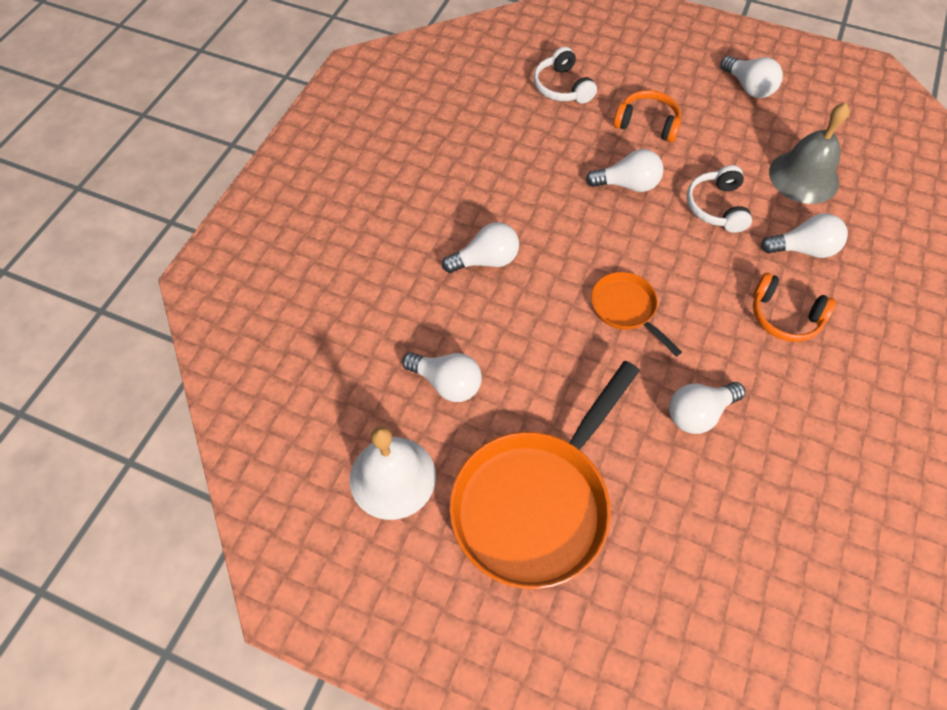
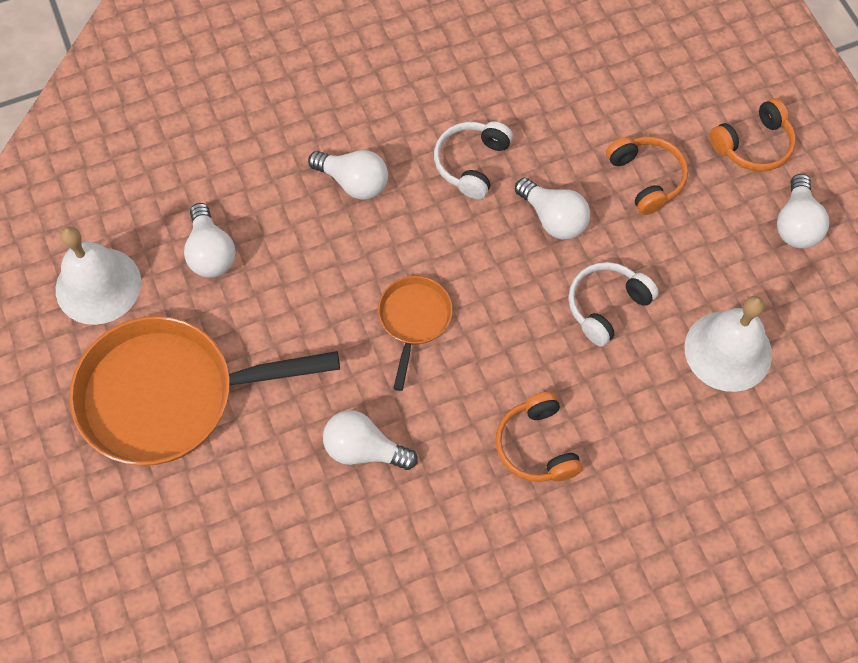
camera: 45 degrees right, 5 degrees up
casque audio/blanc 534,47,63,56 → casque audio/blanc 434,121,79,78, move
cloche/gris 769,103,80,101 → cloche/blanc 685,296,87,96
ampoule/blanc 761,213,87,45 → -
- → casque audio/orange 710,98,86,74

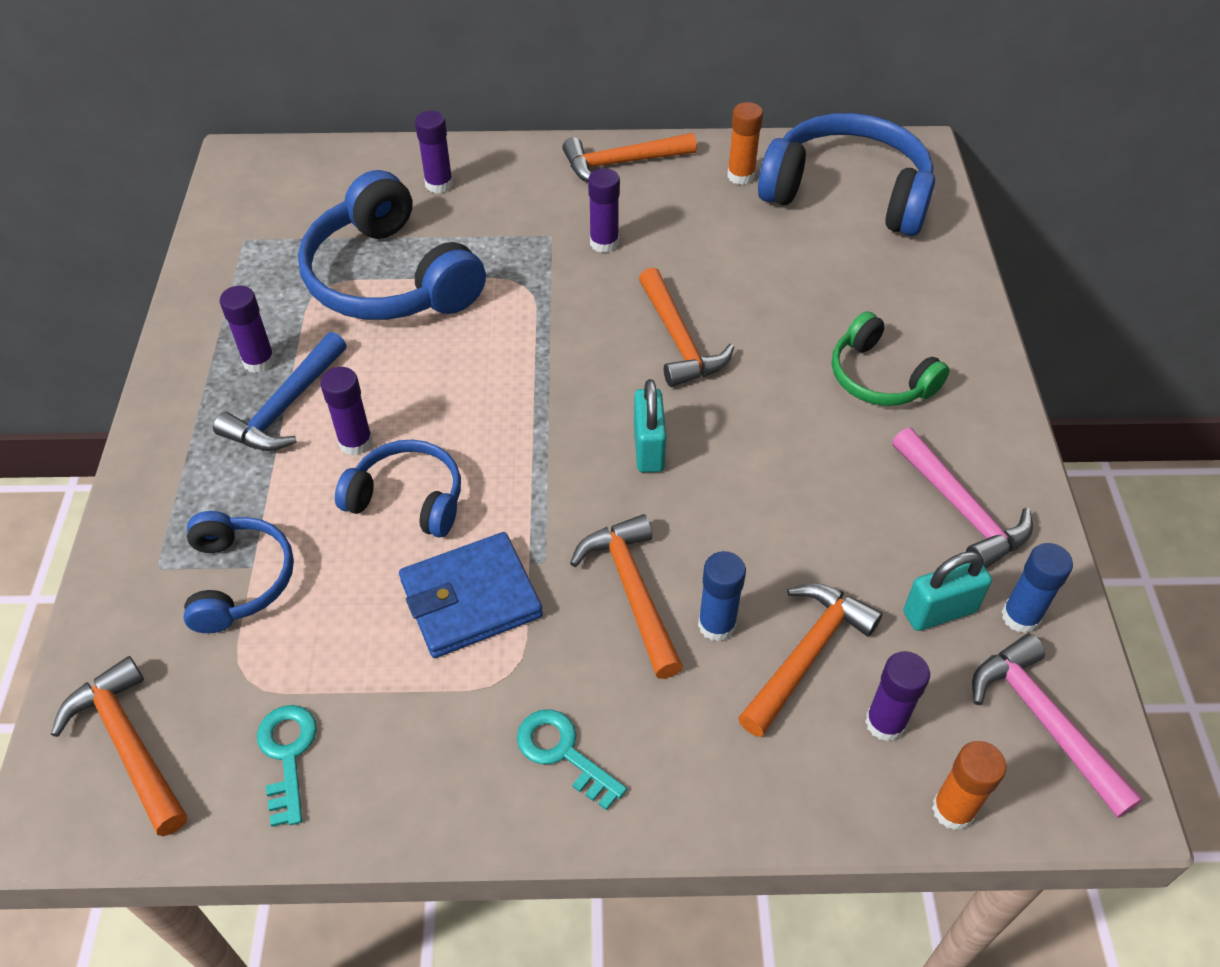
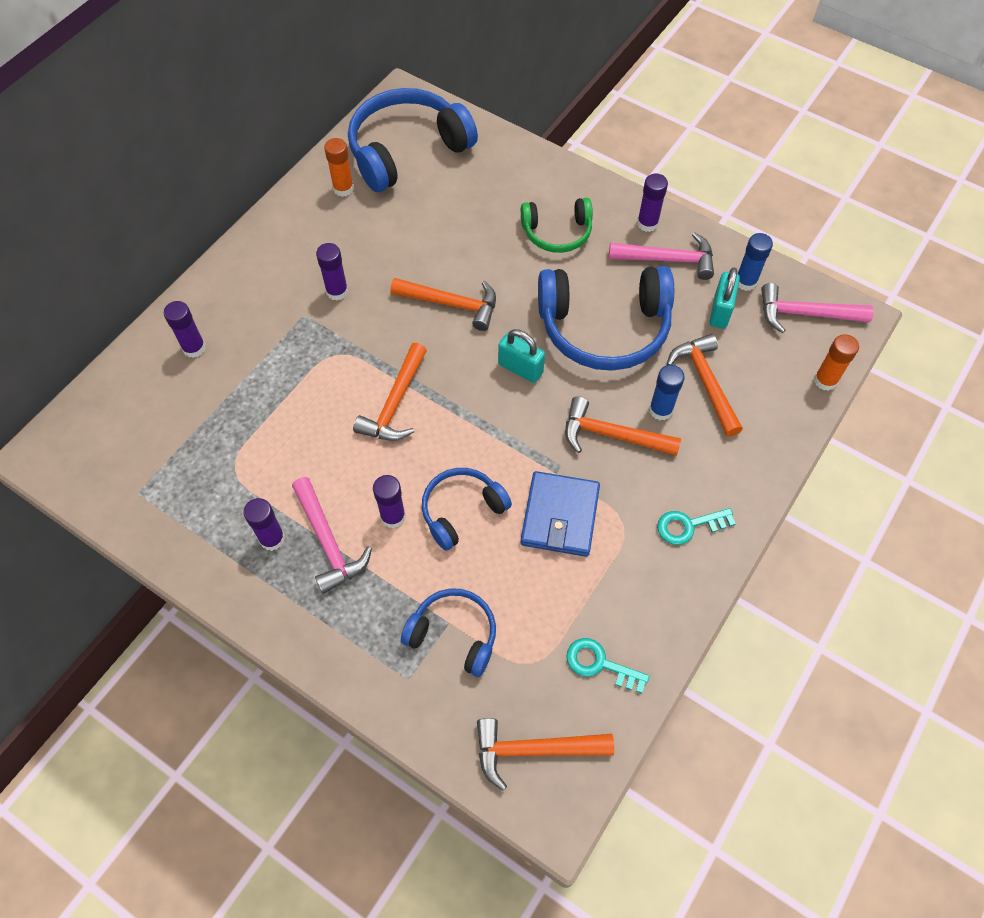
camera: 55 degrees left, 10 degrees up
marteau/orange 562,133,135,49 → marteau/orange 353,343,74,98, move
casque audio/bleu 298,170,188,150 → casque audio/bleu 538,266,136,105, move
marteau/bleu 213,332,134,119 → marteau/rose 292,477,80,117
bâton de colle/violet 865,651,65,91 → bâton de colle/violet 637,174,31,58, move

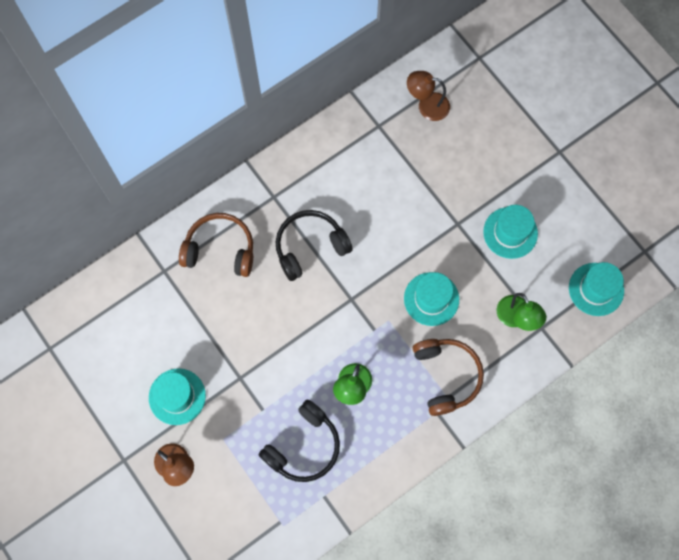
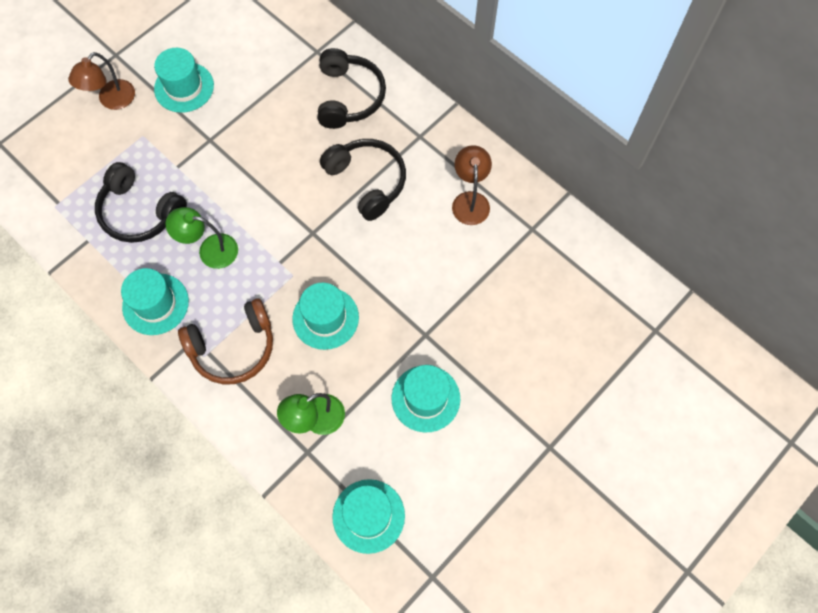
camera: 80 degrees right, 5 degrees down
lampe/marron 407,71,43,50 → lampe/marron 452,145,40,80, move
casque audio/marron 179,213,74,64 → casque audio/noir 318,48,68,81
- → chapeau/turquoise 121,268,68,67

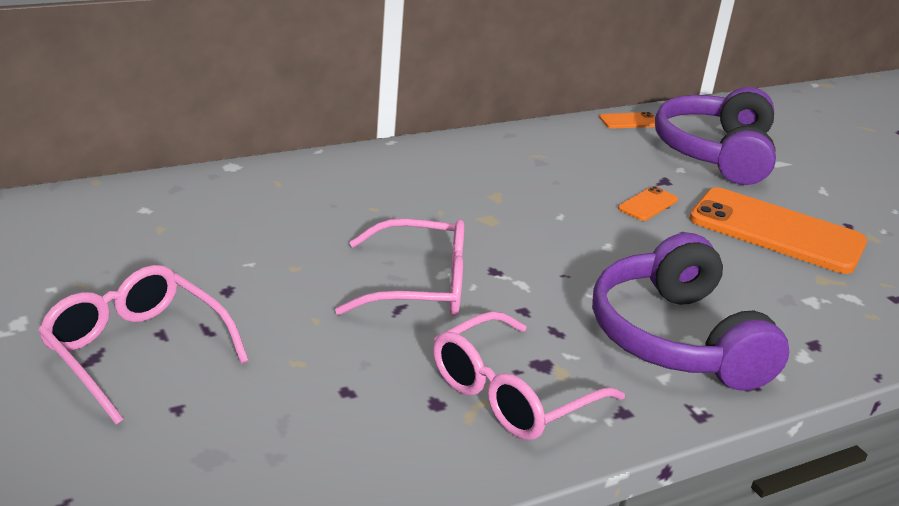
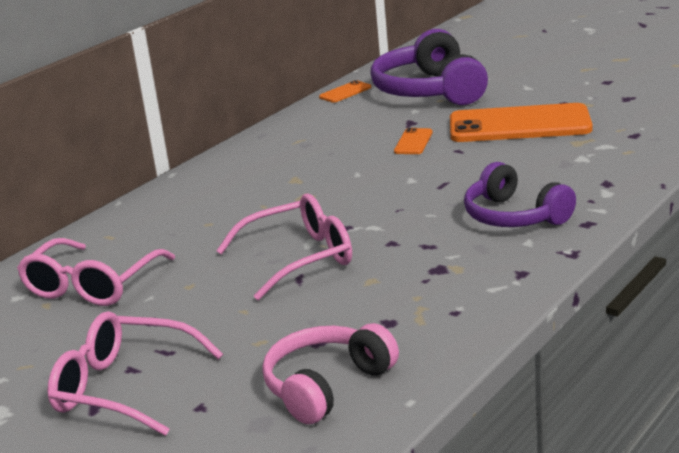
camera: 20 degrees left, 5 degrees down
casque audio/violet 592,233,197,158 → casque audio/violet 464,162,112,65, x0.66
lunettes/rose 433,311,192,129 → lunettes/rose 17,238,158,68, move
- → casque audio/rose 262,323,137,101

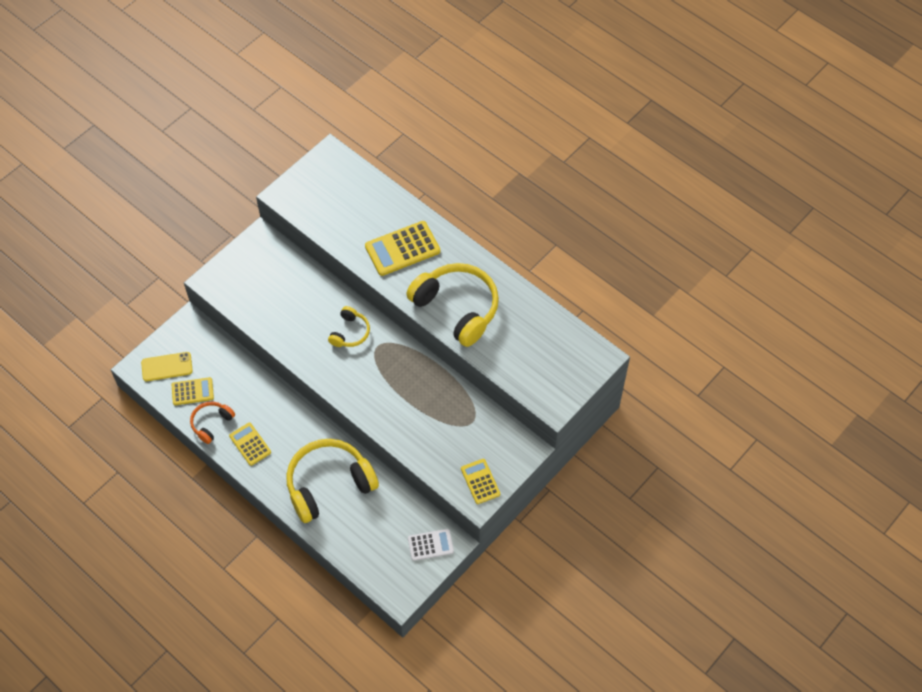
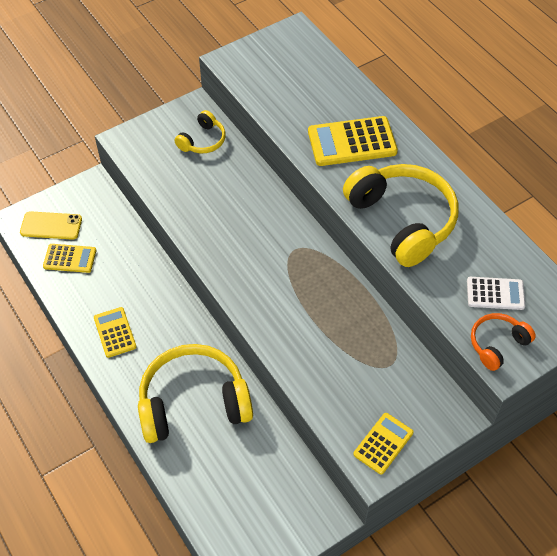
camera: 15 degrees right, 5 degrees down
casque audio/jaune 328,306,42,41 → casque audio/jaune 174,110,52,43, move
casque audio/orange 190,402,45,42 → casque audio/orange 471,313,65,58, move
calculatrice/jaune 461,459,39,45 → calculatrice/jaune 353,413,60,62, 45 degrees clockwise
calculatrice/blanc 408,529,46,32 → calculatrice/blanc 467,277,58,33, move

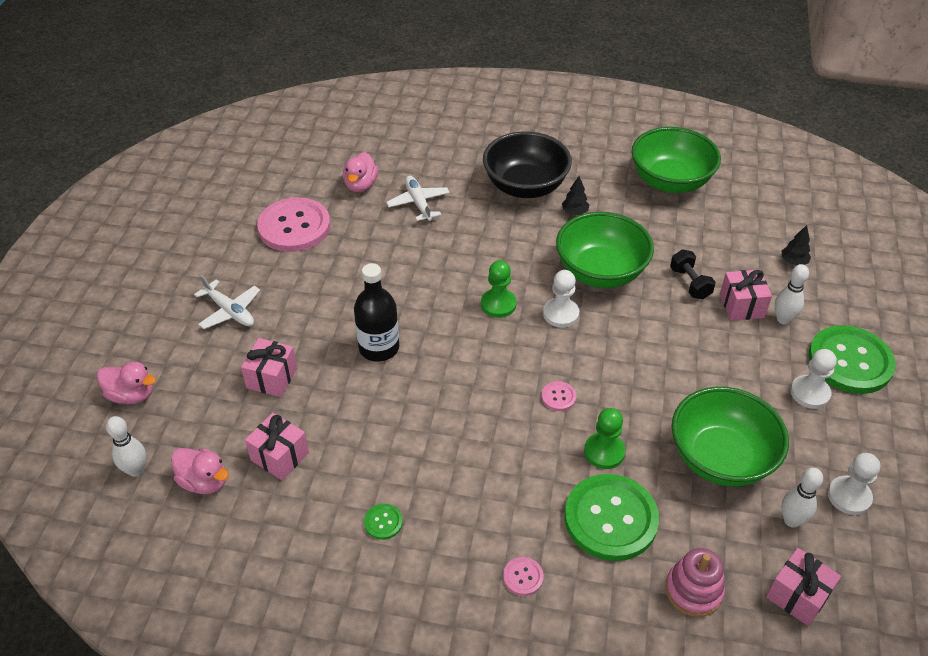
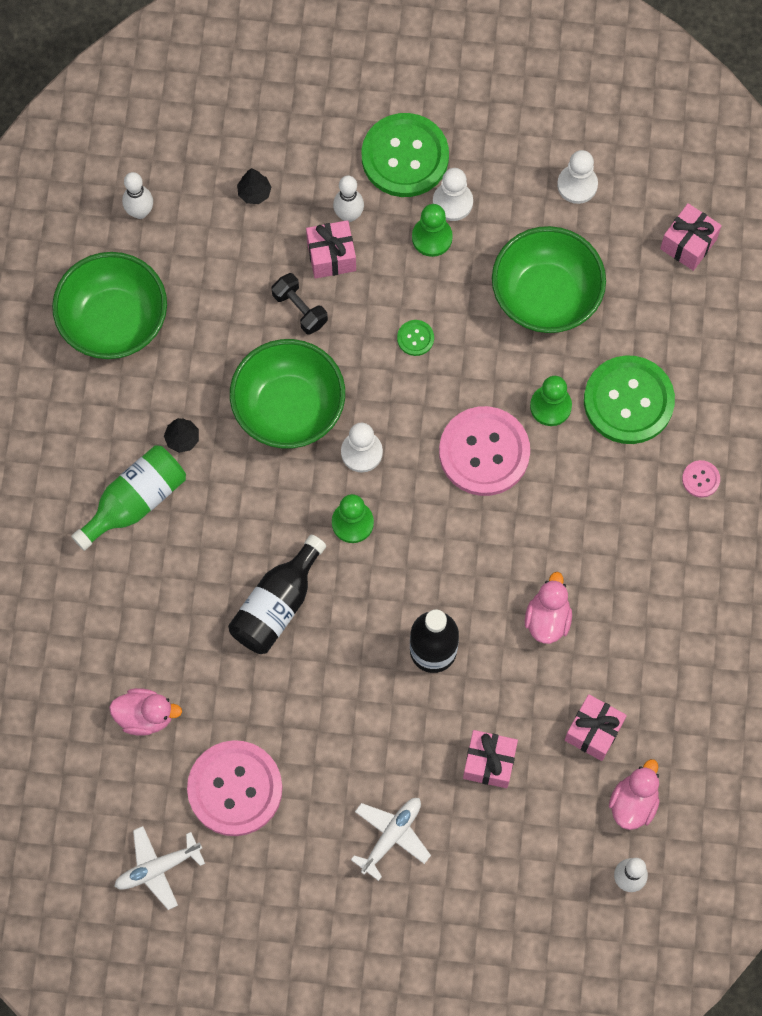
camera: 95 degrees left, 25 degrees up
bol/noir 483,131,89,67 → bouteille/vert 71,445,115,106
avion/blanc 386,176,64,45 → avion/blanc 114,826,91,84, move
haltère/noir 670,249,46,50 → haltère/noir 272,273,56,62, 75 degrees clockwise
canard/rose 97,361,59,43 → canard/rose 525,572,47,72, move
bouton/rose 541,381,35,30 → bouton/rose 439,406,91,90, x2.42
quille/blanc 781,468,42,60 → quille/blanc 122,172,31,47, move
bouton/vert 364,504,39,36 → bouton/vert 397,320,37,36, move
jouet à empiler/rose 665,548,60,69 → -
- → pion/vert 412,204,41,53
- → bouteille/noir 228,535,98,119

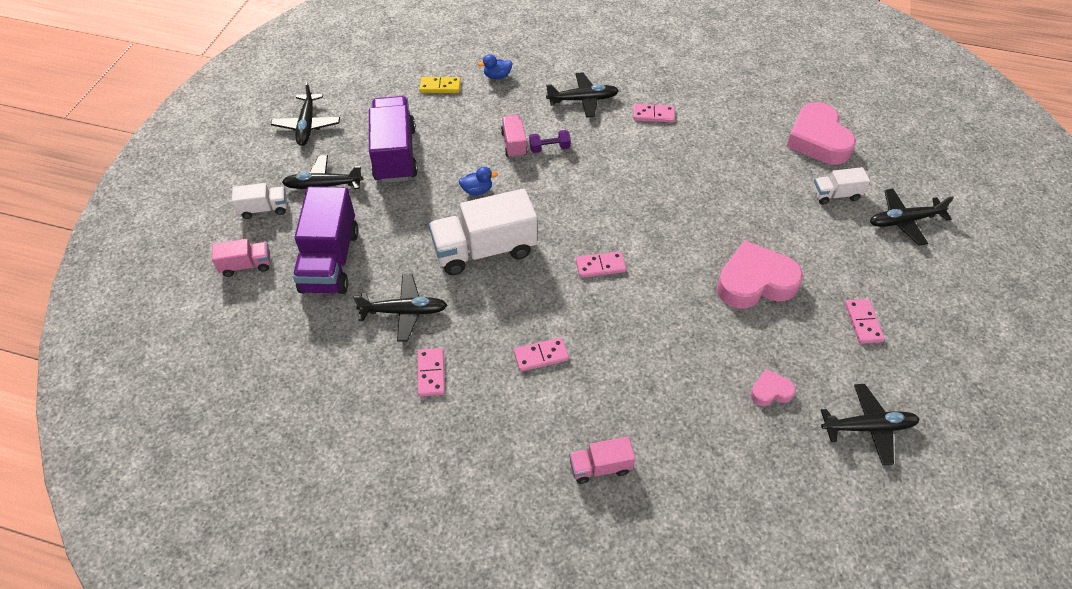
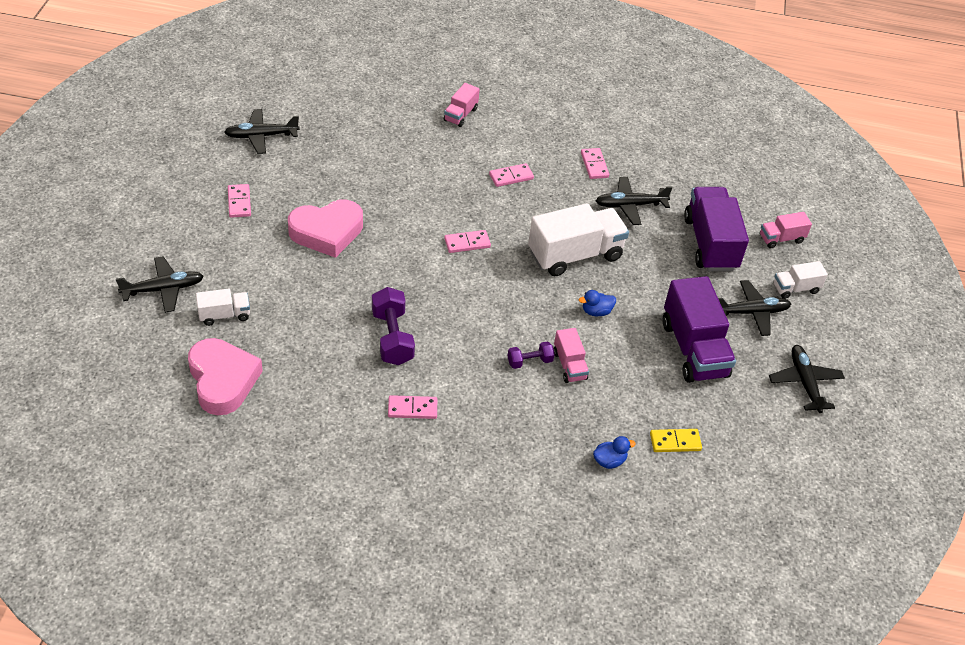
camera: 170 degrees right, 5 degrees down
avion/noir 546,73,73,45 → -
cœur/rose 750,369,46,37 → -
camion/rose 569,436,66,48 → camion/rose 444,83,36,44, 135 degrees clockwise
- → haltère/violet 372,287,43,78

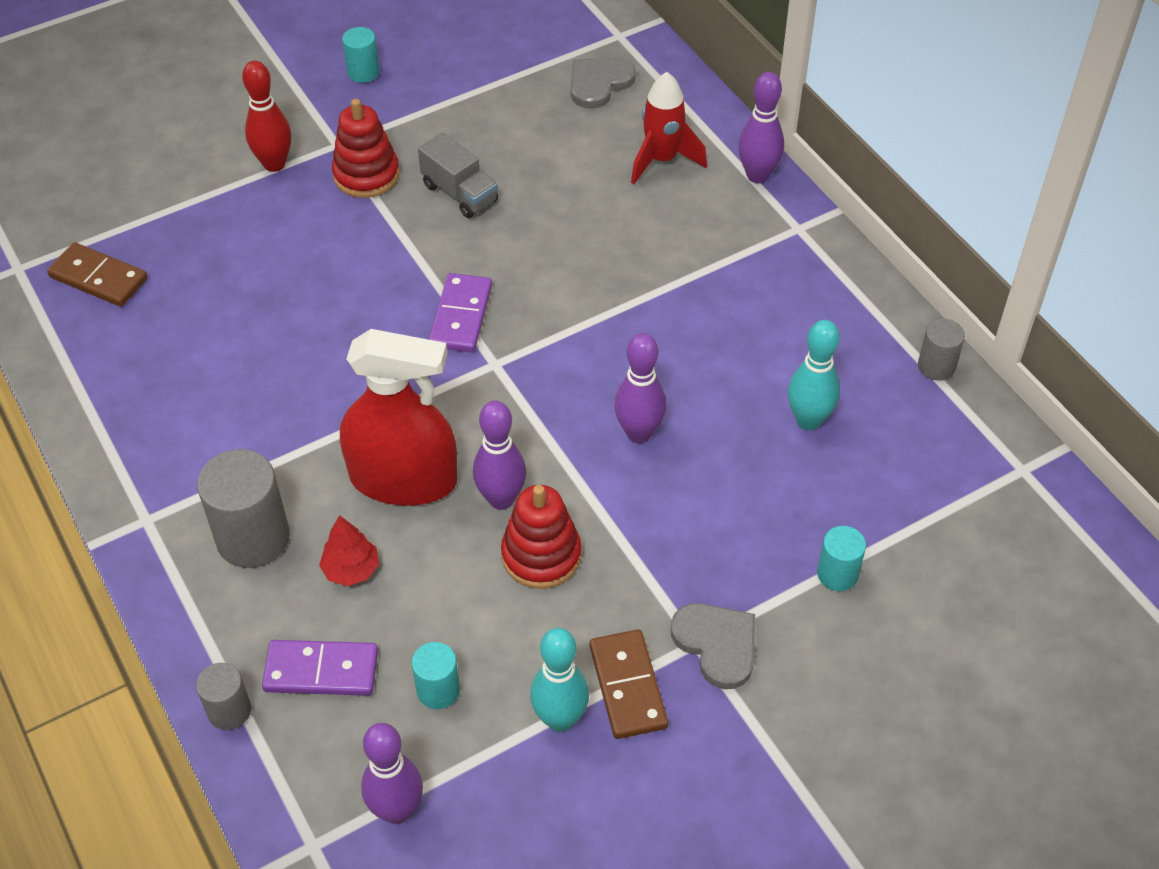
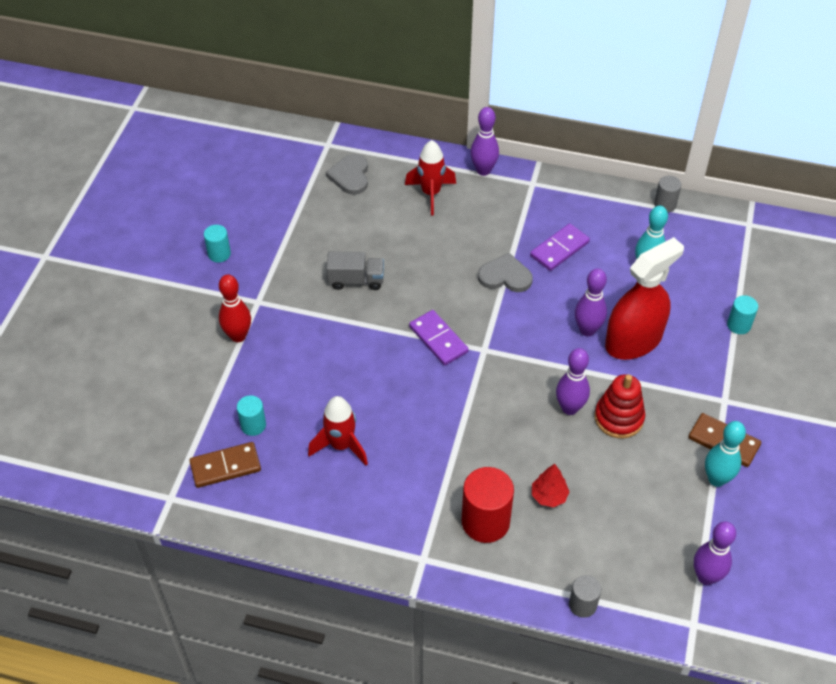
camera: 45 degrees left, 0 degrees up
jouet à empiler/rouge 332,99,68,99 → -
vaporisateur/rouge 340,329,118,177 → vaporisateur/rouge 605,237,79,123, move
cylindre/gris 197,449,93,119 → cylindre/rouge 461,467,53,76
cœur/gris 671,603,84,86 → cœur/gris 478,253,55,39, move
domino/violet 262,640,116,56 → domino/violet 530,223,60,48, move
cylindre/turquoise 412,642,48,67 → cylindre/turquoise 237,395,29,41, move
- → fusée/rouge 308,396,60,69

